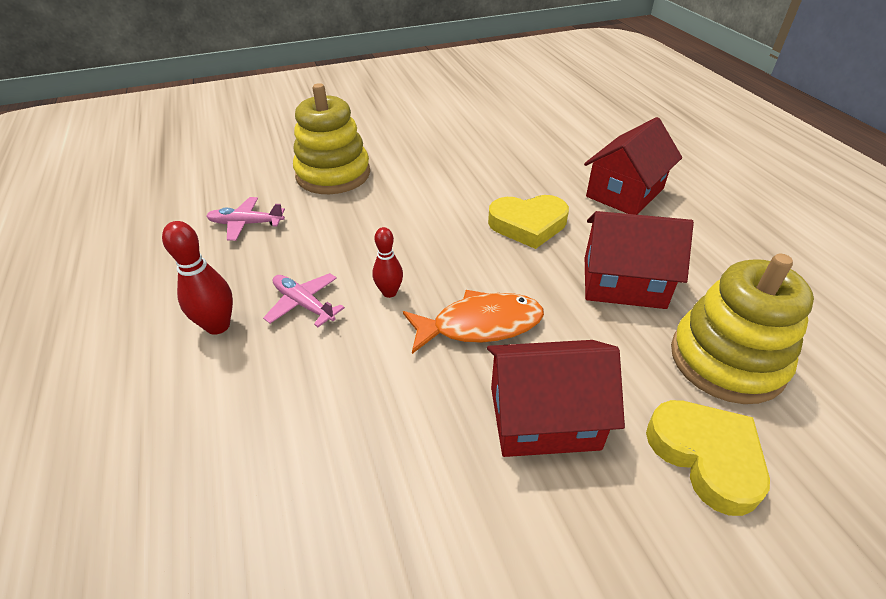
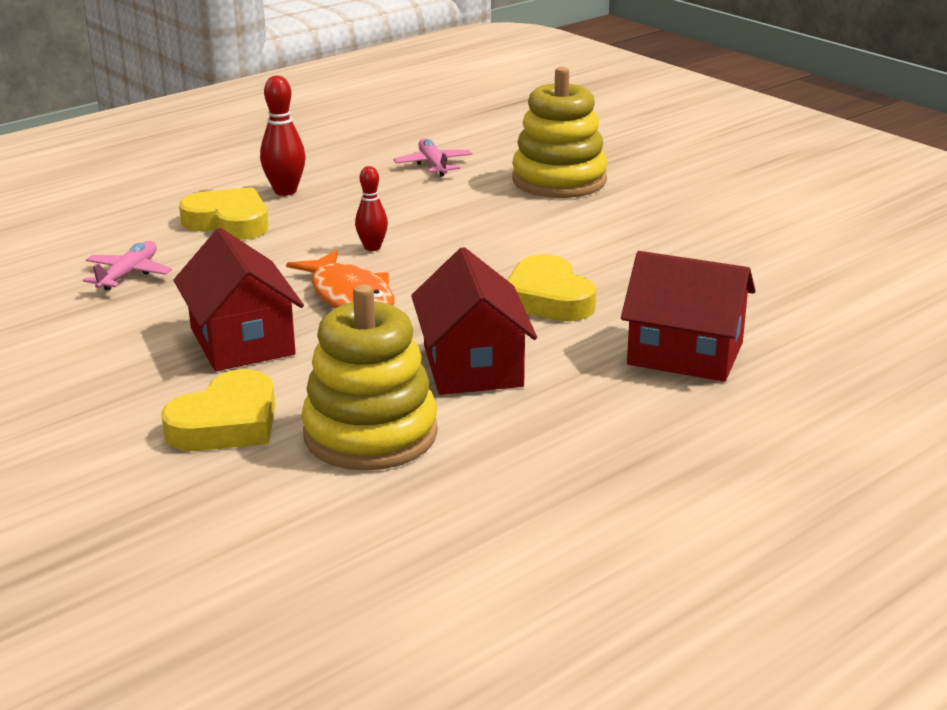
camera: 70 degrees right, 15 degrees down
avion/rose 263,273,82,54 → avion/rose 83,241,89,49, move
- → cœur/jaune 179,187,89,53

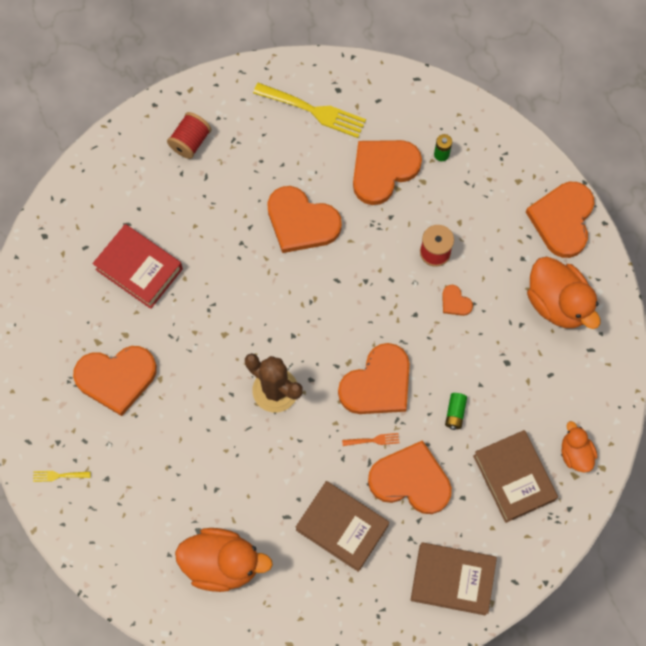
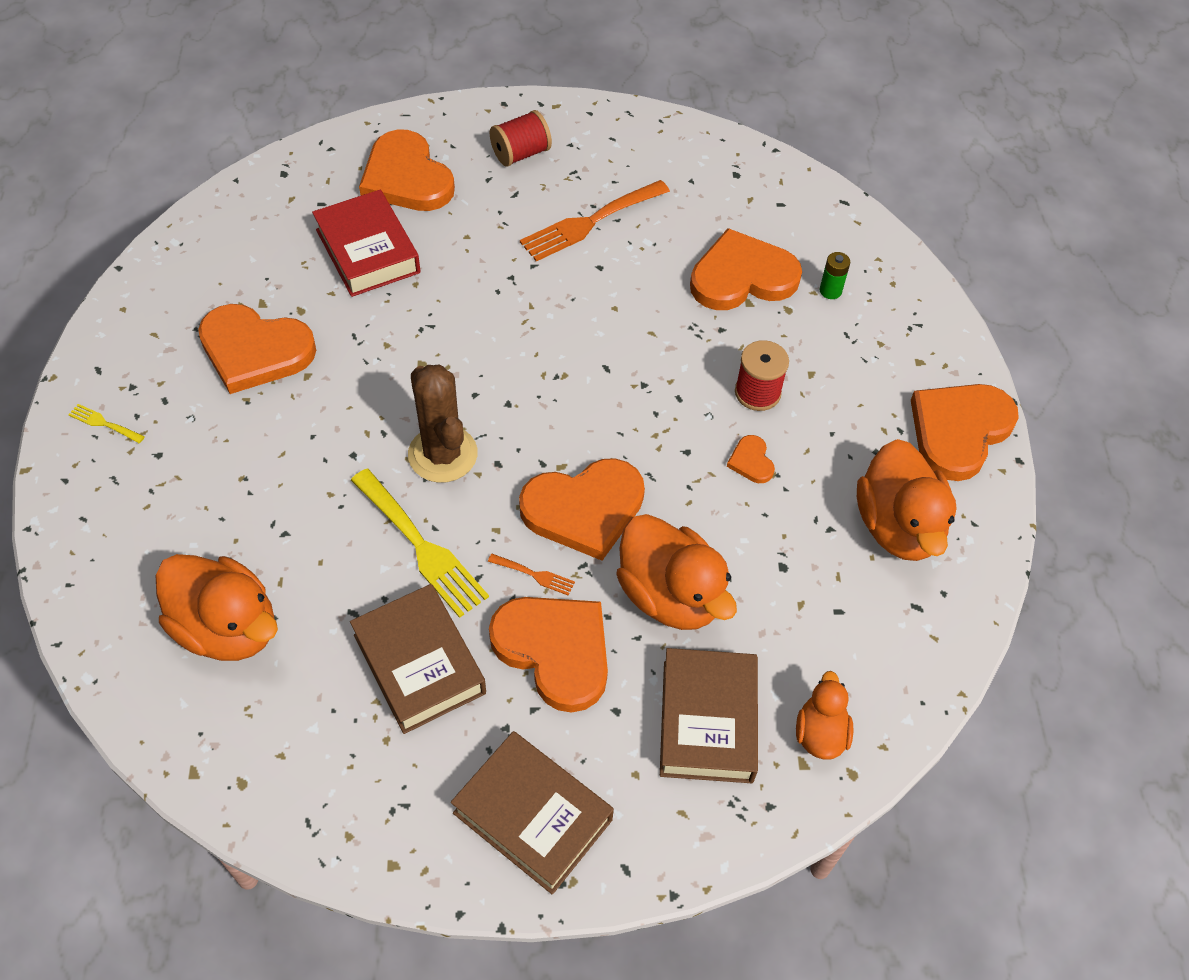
camera: 25 degrees right, 15 degrees down
fourchette/jaune 253,83,113,55 → fourchette/jaune 351,469,138,149, move
cœur/orange 267,186,75,67 → cœur/orange 359,129,96,82, move
pile/vert 445,393,22,37 → canard/orange 616,514,121,116
- → fourchette/orange 520,180,150,81

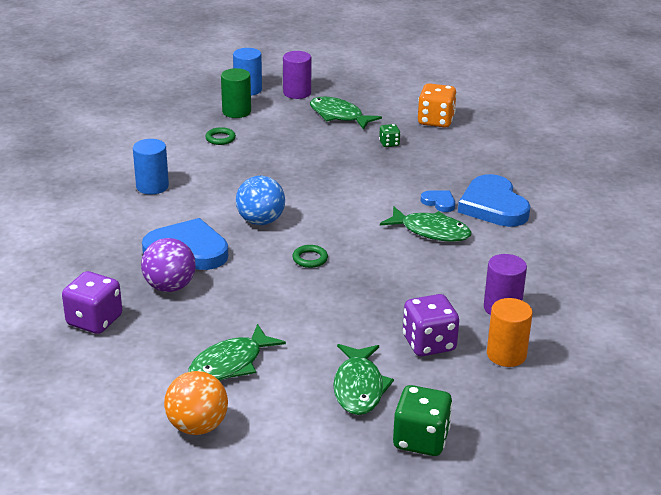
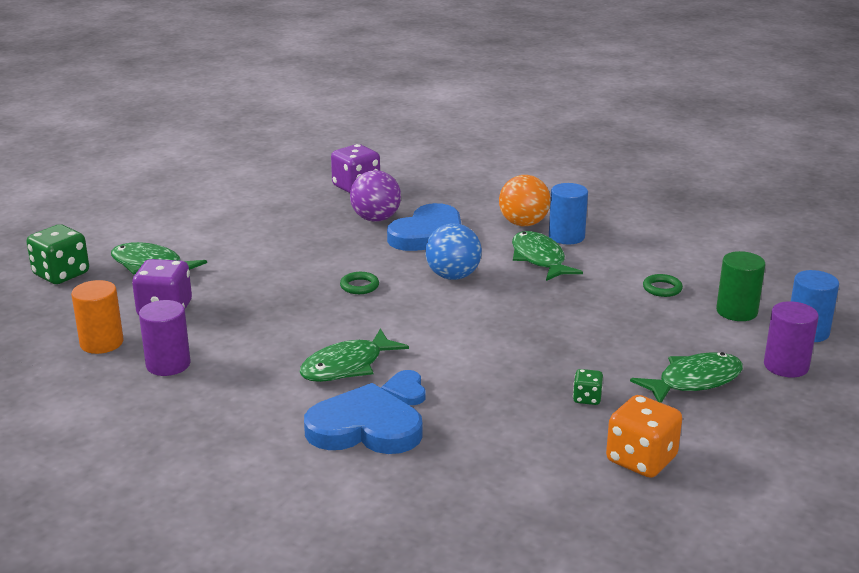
camera: 115 degrees right, 5 degrees down
cœur/bleu 421,191,34,21 → cœur/bleu 381,370,45,35, 105 degrees clockwise
poisson/vert 188,324,98,57 → poisson/vert 512,231,71,50, move
balle/orange 164,371,64,64 → balle/orange 499,175,51,51, move

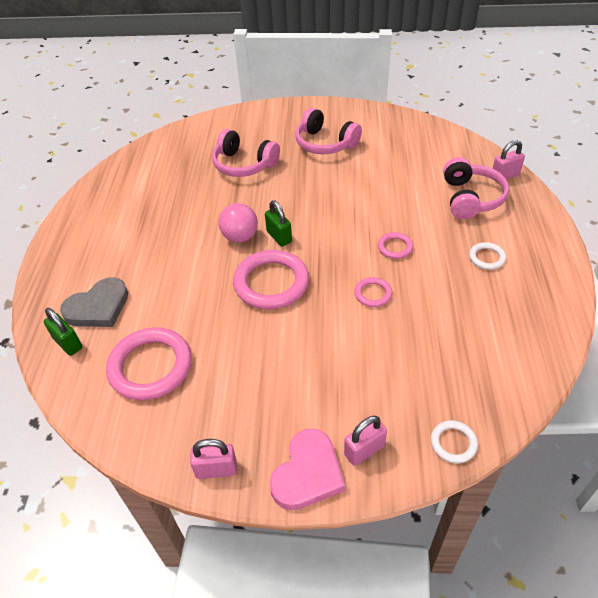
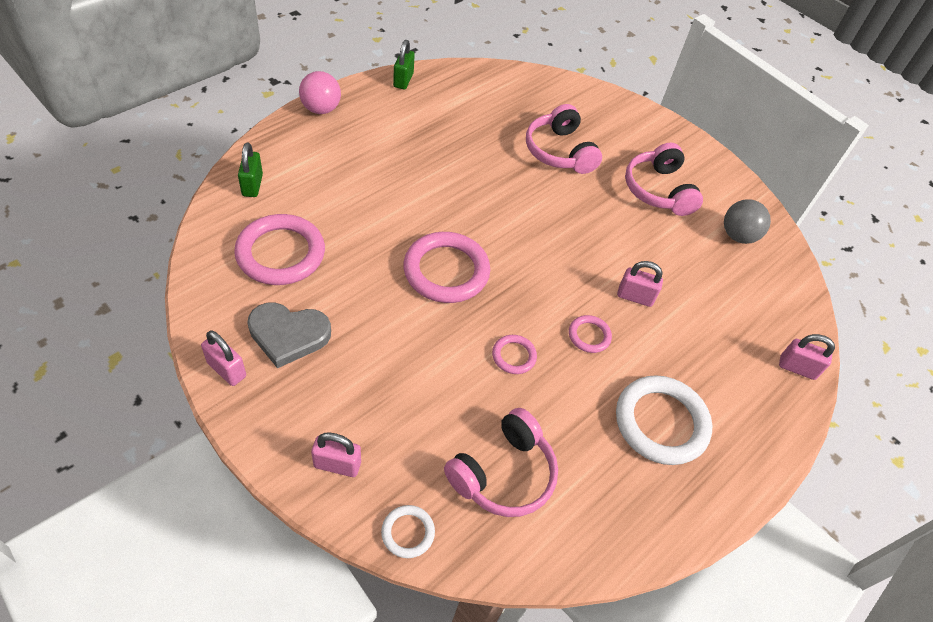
camera: 35 degrees right, 5 degrees up
casque audio/rose 443,157,66,62 → casque audio/rose 444,408,114,109, move
cadenas/vert 265,200,27,47 → cadenas/vert 393,40,22,49, move
balle/rose 218,203,40,40 → balle/rose 299,71,42,43, move
anneau/blanc 469,242,37,28 → anneau/blanc 616,375,96,90, x2.06
cœur/gris 60,277,68,50 → cœur/gris 247,303,84,65, move
cœur/rose 270,429,75,81 → -
- → balle/gris 724,199,47,45
- → cadenas/rose 617,261,46,46

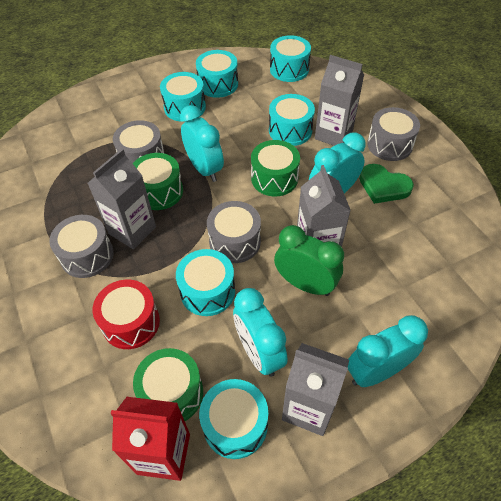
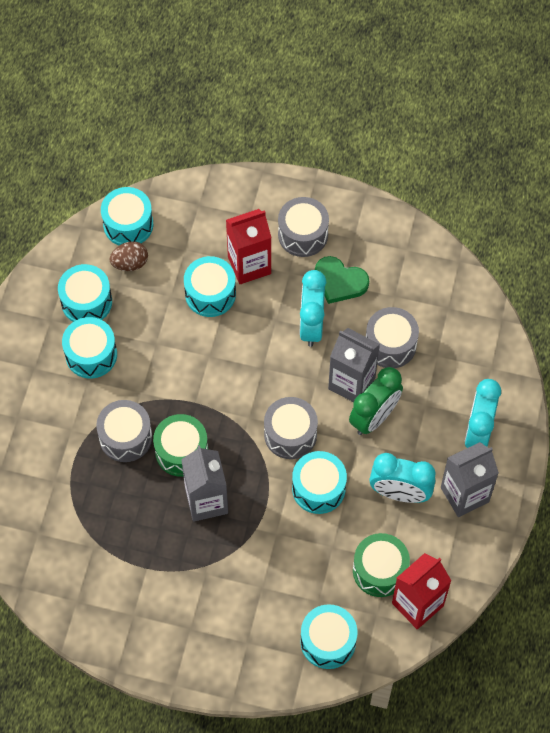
camera: 50 degrees left, 10 degrees up
brique de lait/gris 315,55,49,91 → brique de lait/rouge 226,209,46,75
réveil/turquoise 180,105,44,77 → -
tambour/vert 251,140,49,56 → -
cœur/vert 359,164,55,40 → cœur/vert 315,256,54,48, 45 degrees clockwise
tambour/gris 49,215,65,63 → tambour/gris 366,307,53,61, move
réveil/vert 274,225,70,71 → réveil/vert 349,367,54,68, 150 degrees clockwise
tambour/rouge 93,280,67,69 → -
tambour/turquoise 199,379,69,80 → tambour/turquoise 300,604,58,65, move
- → œuf/marron 110,241,38,30

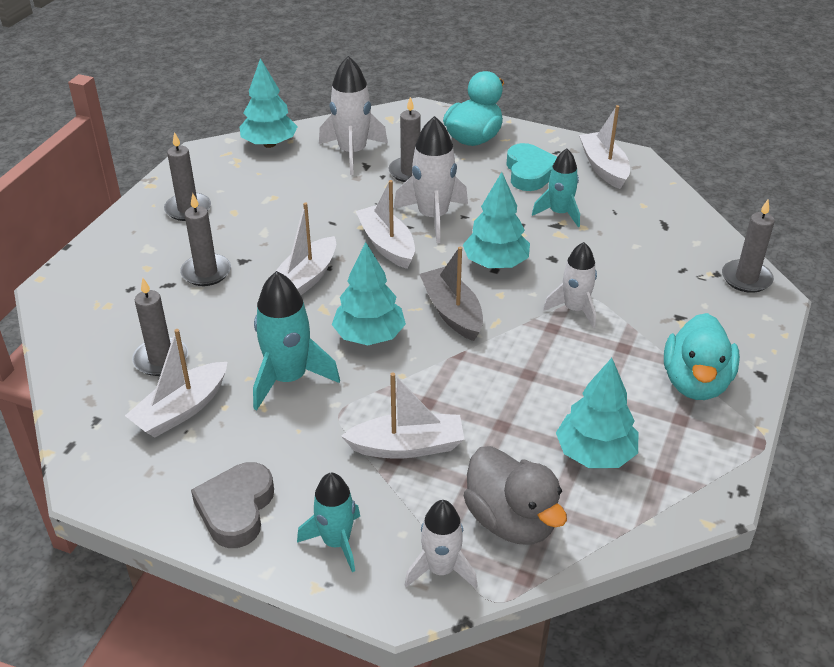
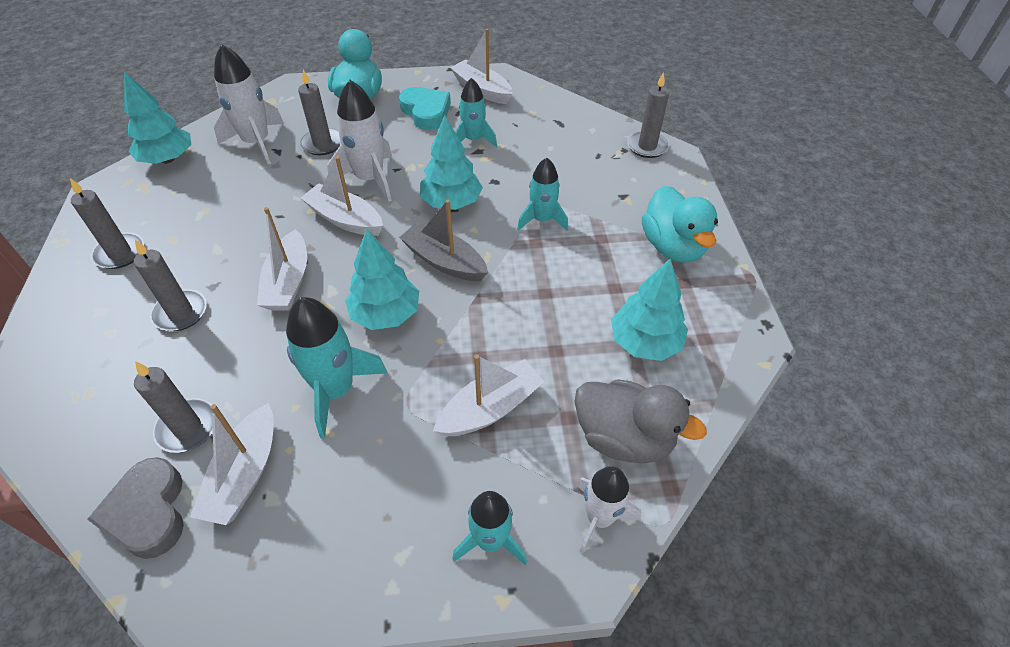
camera: 30 degrees left, 10 degrees up
fusée/blanc 543,242,54,86 → fusée/turquoise 517,158,51,73
cœur/gris 191,462,83,86 → cœur/gris 87,457,97,102, move

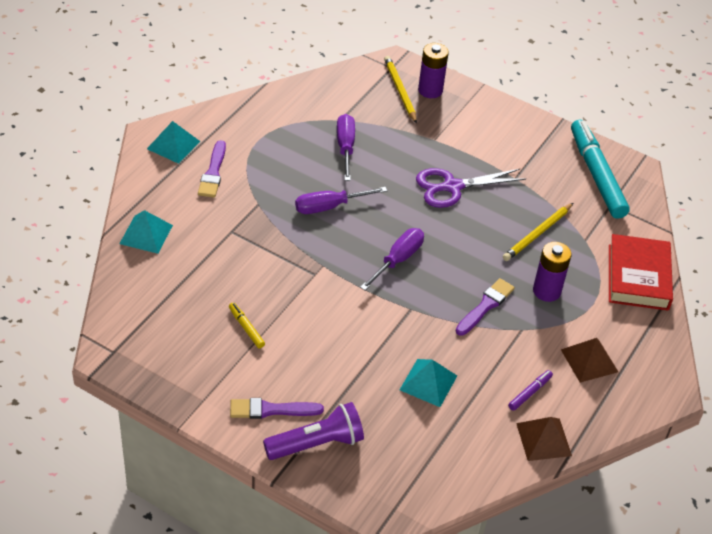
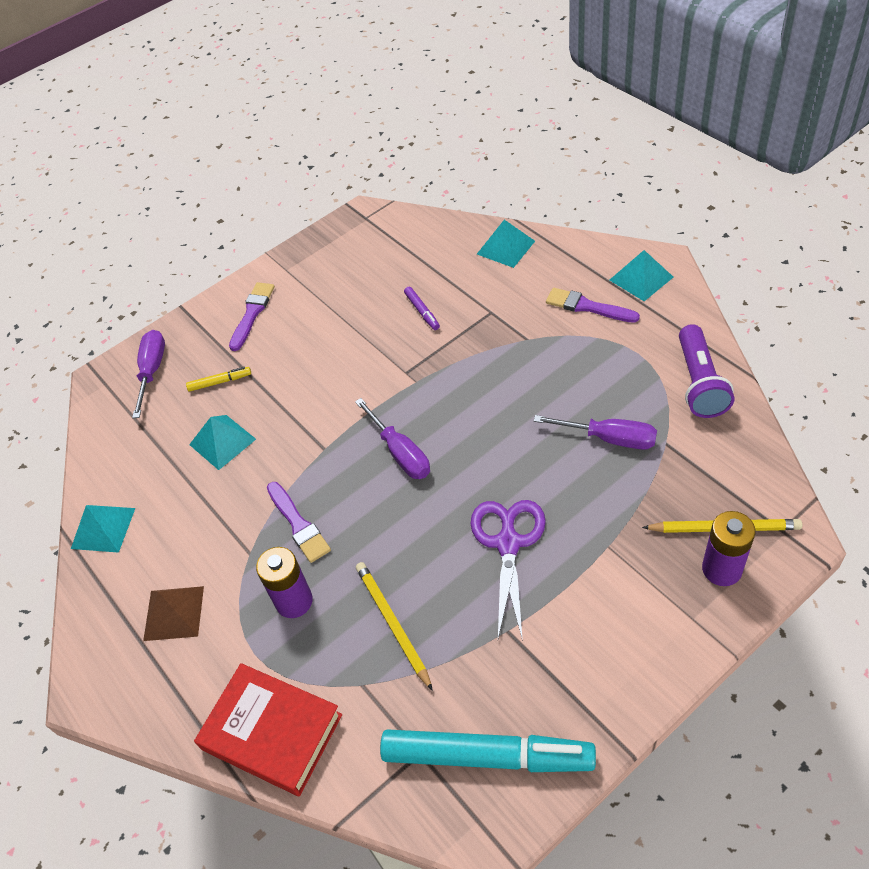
camera: 120 degrees right, 5 degrees up
tournevis/violet 295,187,92,27 → tournevis/violet 132,330,33,88, move
feutre/jaune 229,303,36,45 → feutre/jaune 186,367,65,25, move
feutre/violet 508,370,45,41 → feutre/violet 404,287,36,43, move
lampe de poche/violet 263,402,101,58 → lampe de poche/violet 679,324,55,94, move
pyramide/marron 516,417,56,44 → pyramide/turquoise 71,505,64,48

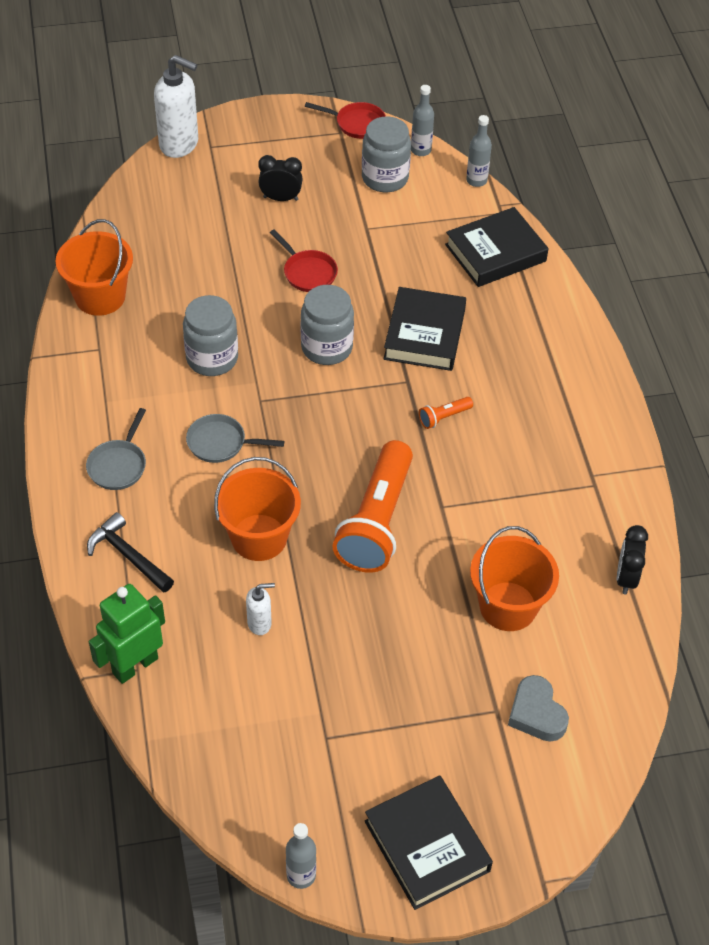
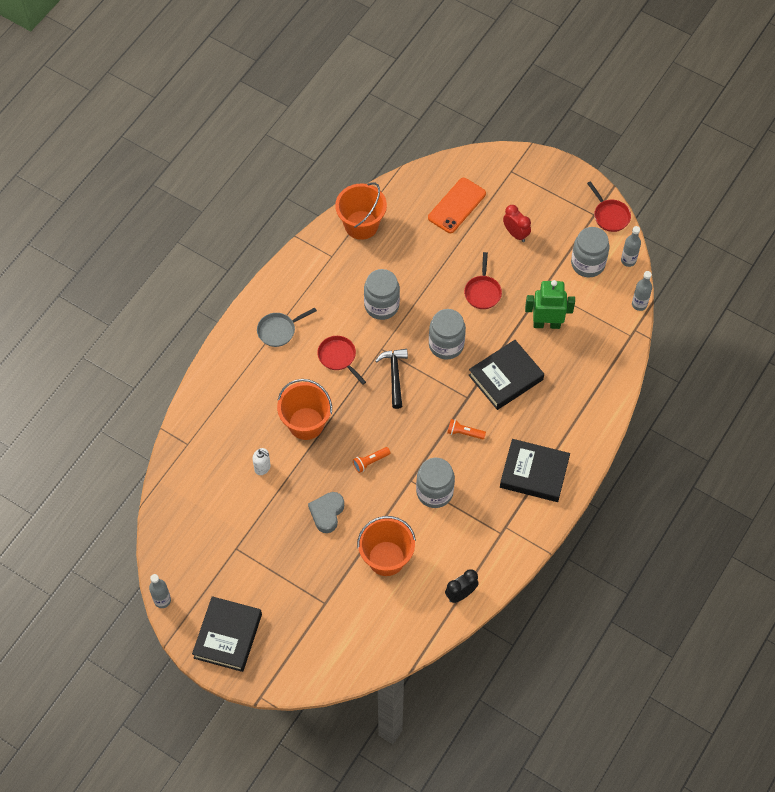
camera: 45 degrees right, 10 degrees up
distributeur de savon/blanc 154,55,44,103 → -
réveil/noir 258,155,44,46 → réveil/rouge 503,205,28,37
livre/noir 445,207,104,80 → livre/noir 500,439,70,63, move
poêle/gris 186,414,98,49 → poêle/rouge 317,336,49,49
lampe de poche/orange 332,440,81,133 → lampe de poche/orange 353,447,37,26, x0.40
marteau/noir 87,512,87,81 → marteau/noir 375,349,33,60, move
robot/vert 89,584,76,100 → robot/vert 525,280,50,49, move
cœur/gris 508,675,61,67 → cœur/gris 308,492,36,41, move
- → téléphone/orange 428,178,58,55
- → bocal/gris 416,458,39,50

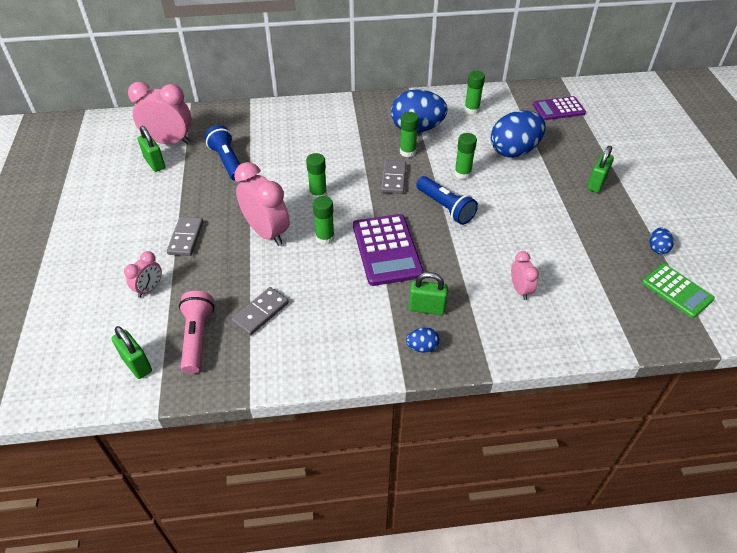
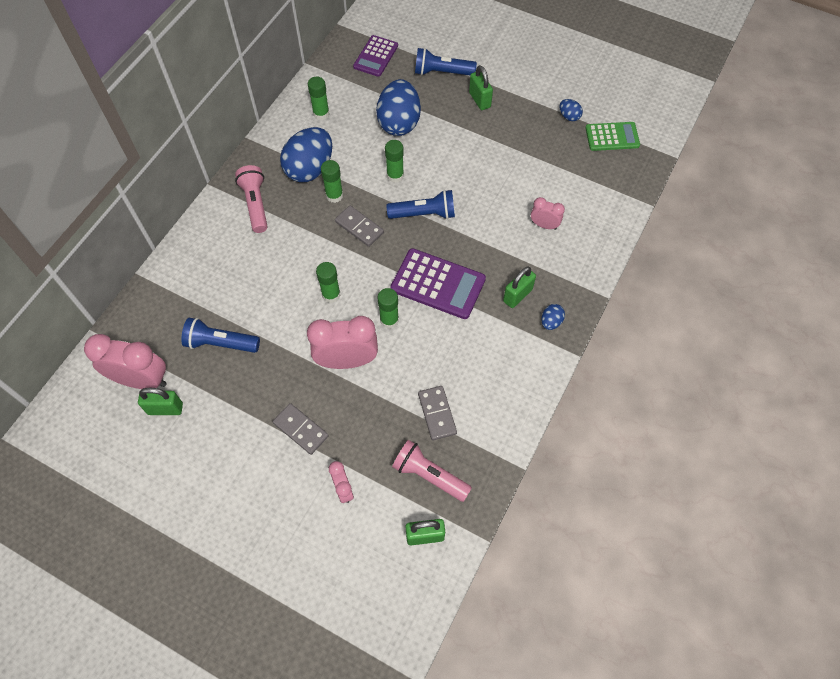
camera: 55 degrees left, 15 degrees up
réveil/rose 128,82,64,63 → réveil/rose 84,334,83,55, 60 degrees clockwise
- → lampe de poche/bleu 415,48,62,27
- → lampe de poche/rose 235,165,33,68

